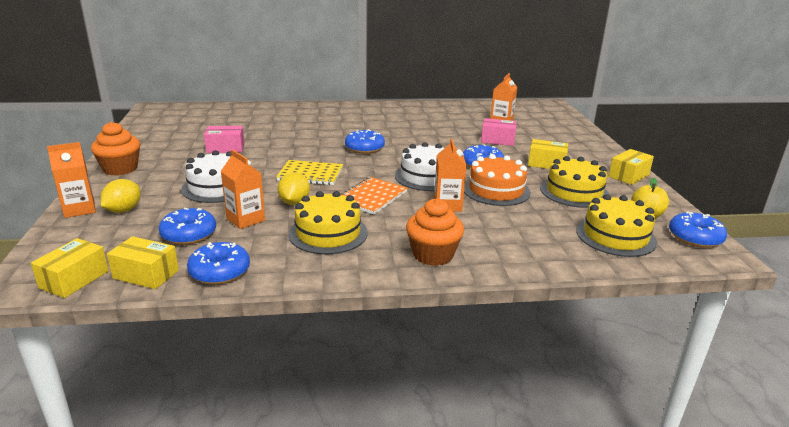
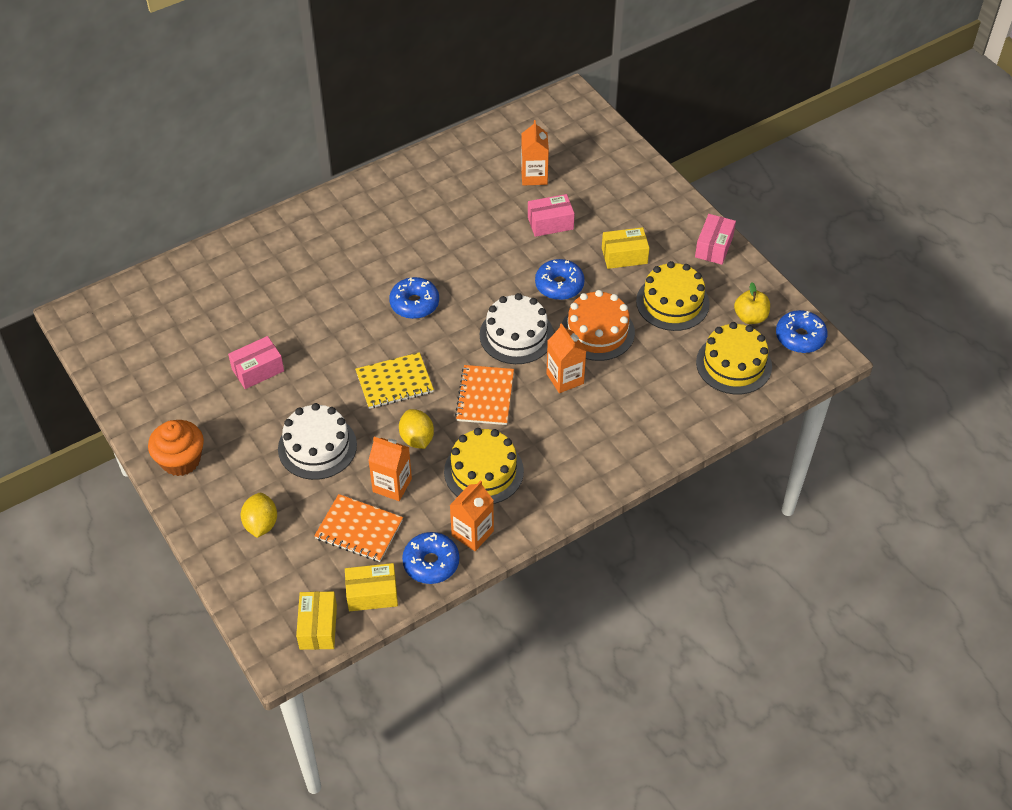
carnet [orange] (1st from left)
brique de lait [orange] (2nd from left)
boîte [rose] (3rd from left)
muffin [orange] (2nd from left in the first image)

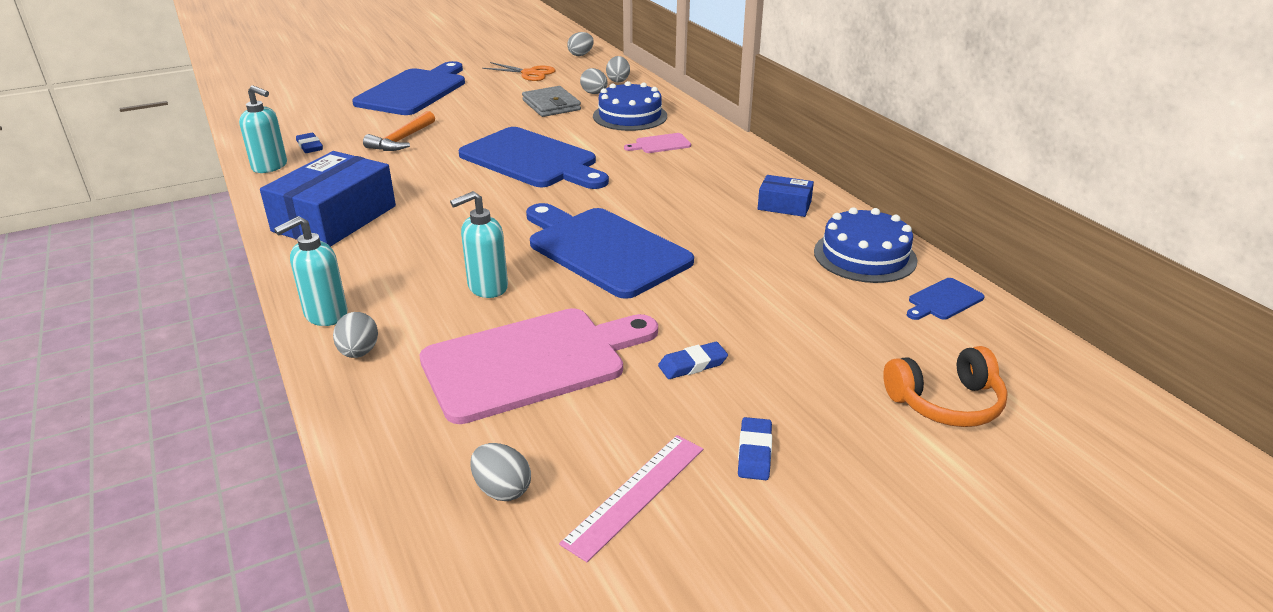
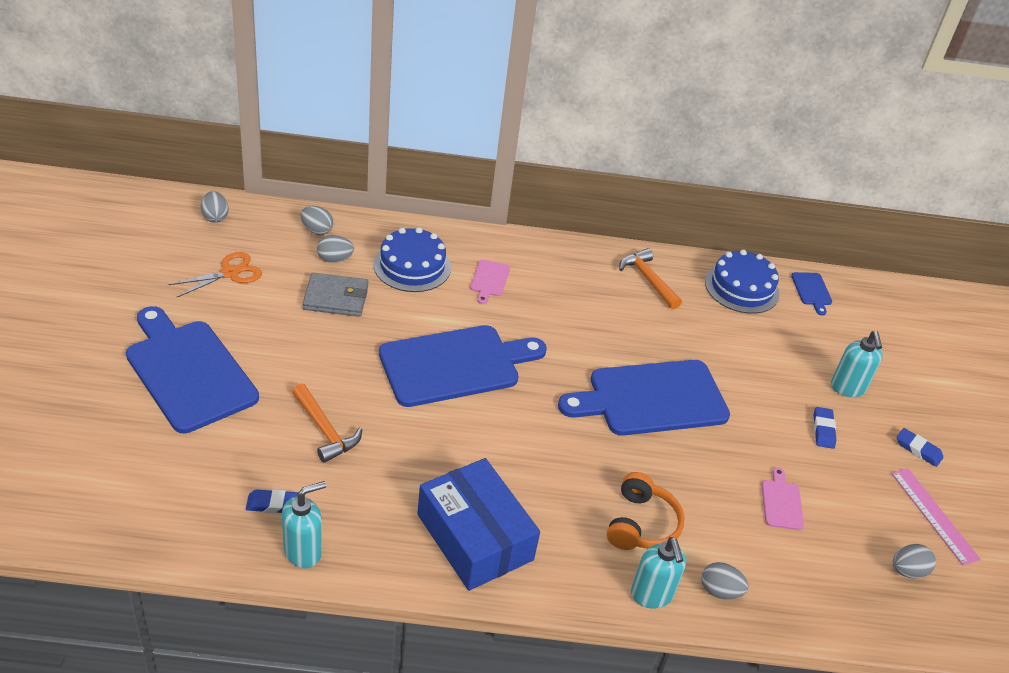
casque audio [orange]
marteau [orange] (2nd from left)
planche à découper [rose] (2nd from left)
distributeur de savon [turquoise] (3rd from left)

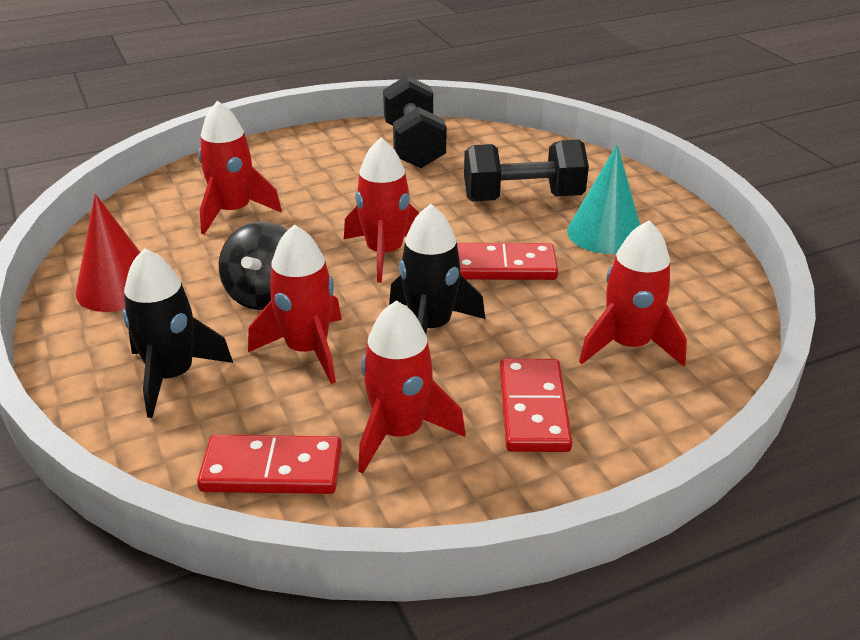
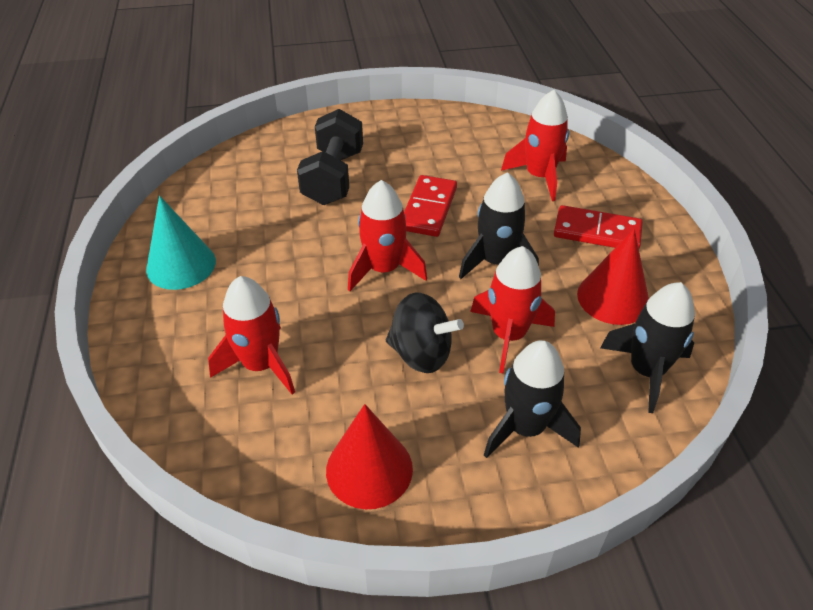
cône [turquoise]
cône [rouge] (2nd from left)
fusée [noir] (3rd from left)
haltère [noir] (1st from left in the first image)

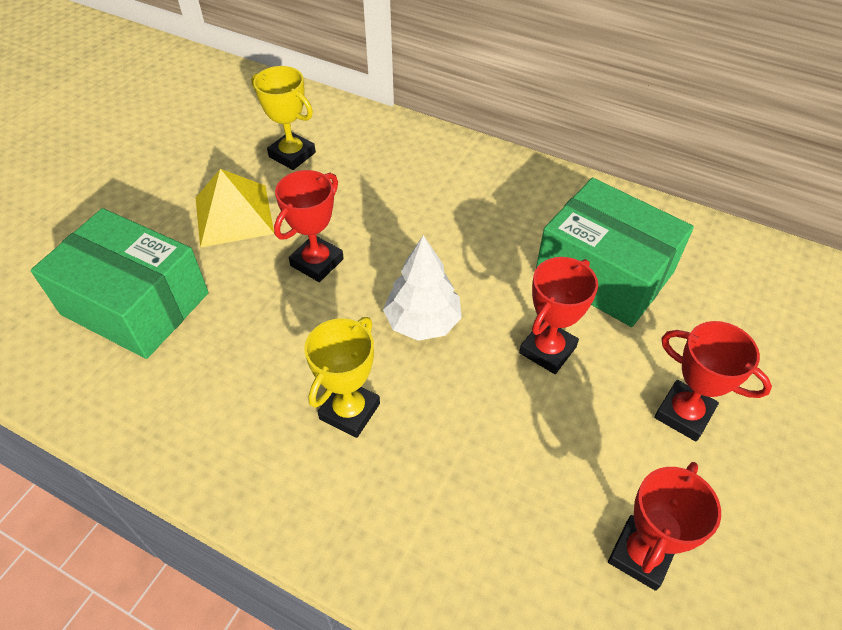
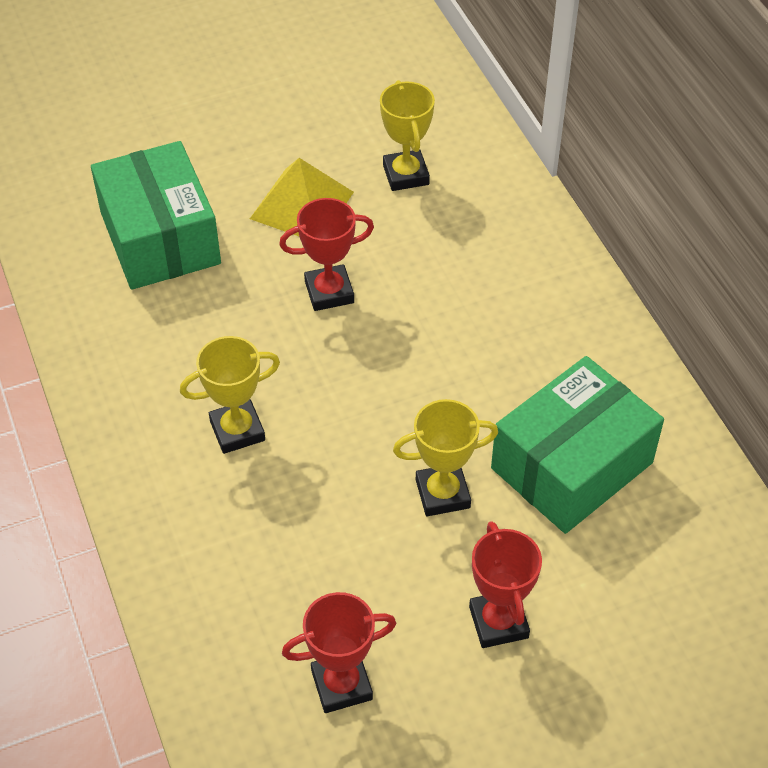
trophée [jaune] (3rd from left)
boîte [vert] (2nd from left)
arbre [blanc]

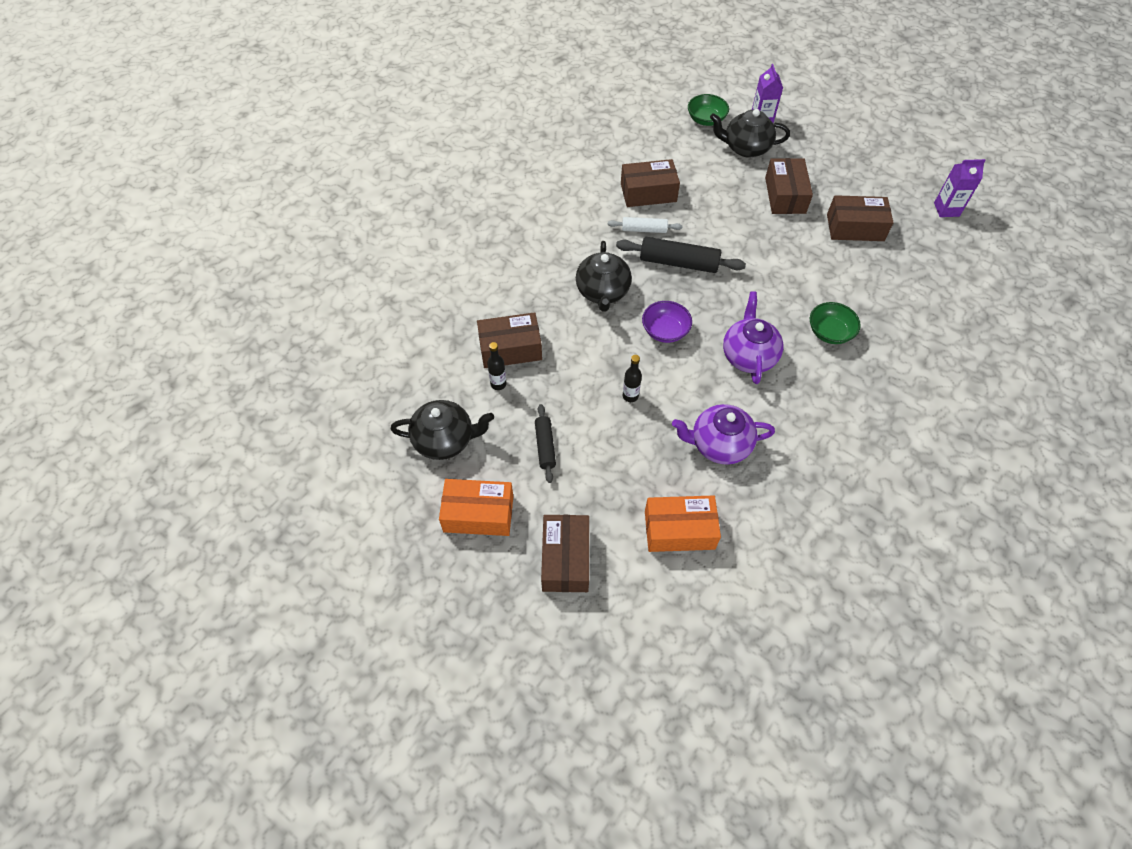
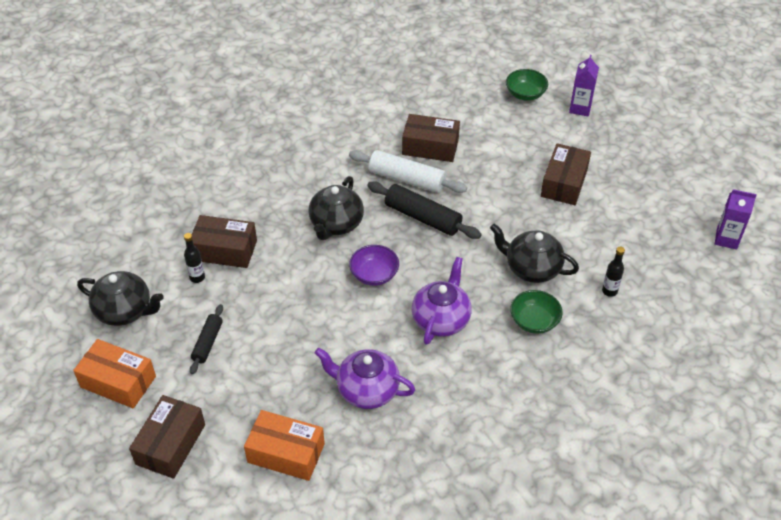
rouleau à pâtisserie [blanc]
théière [noir] (3rd from left)
bouteille [noir] (2nd from left)
boîte [marron] (5th from left in the first image)

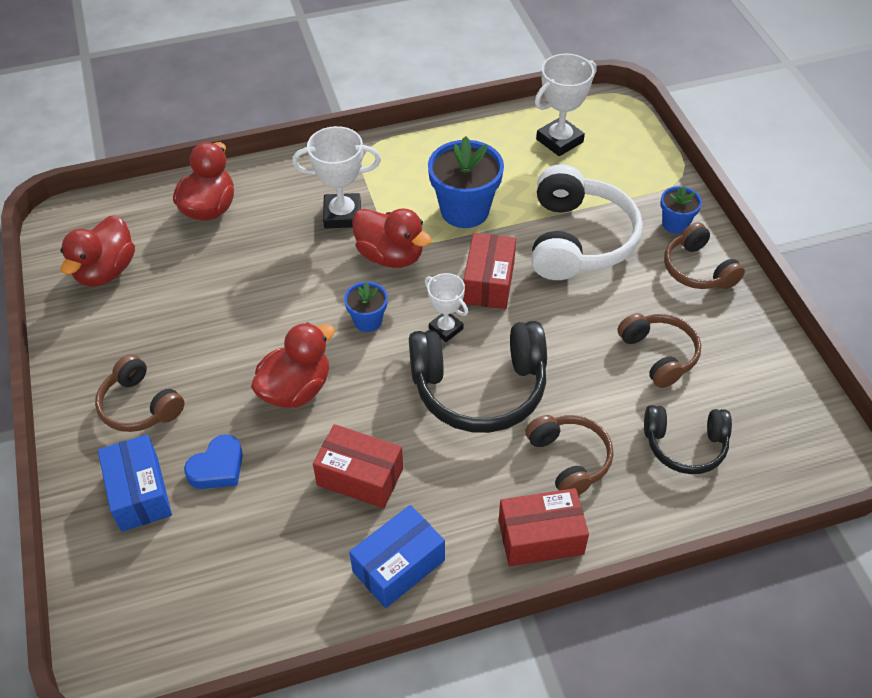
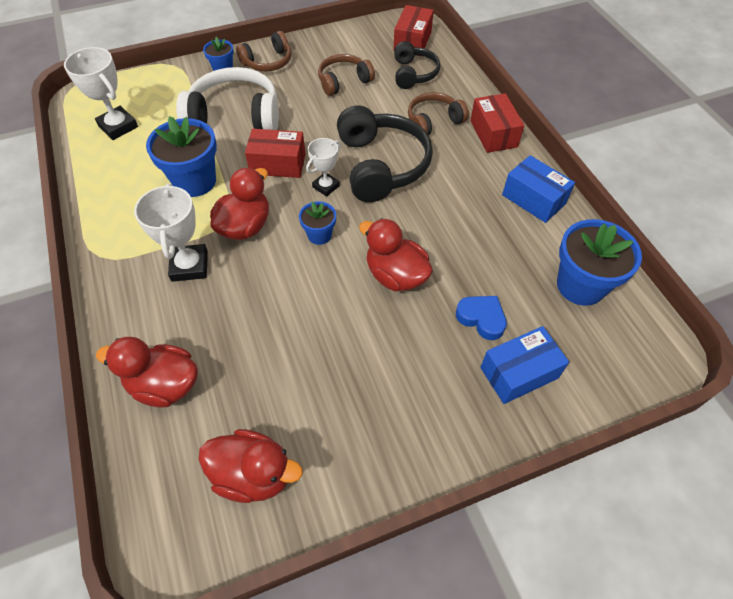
boîte [rouge] (2nd from left)
pot de fleurs [bleu] (4th from left)
casque audio [marron] (1st from left in the first image)

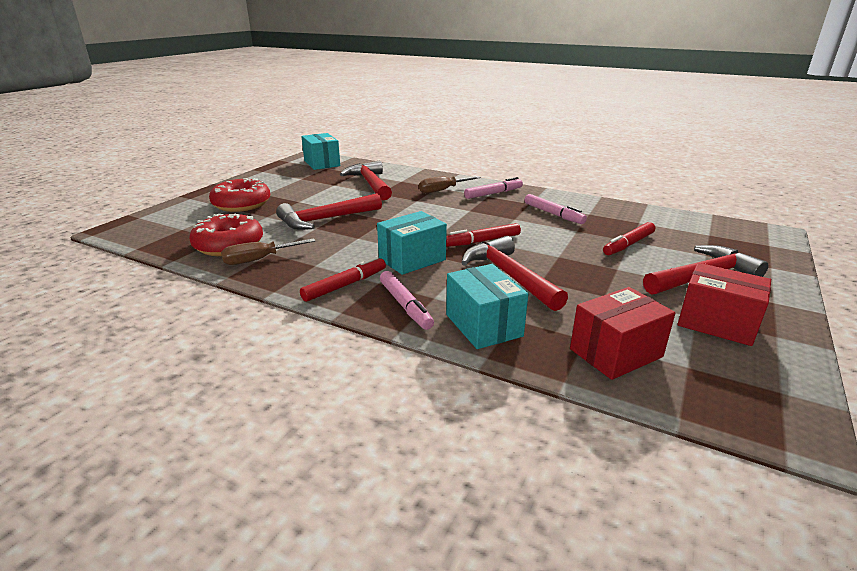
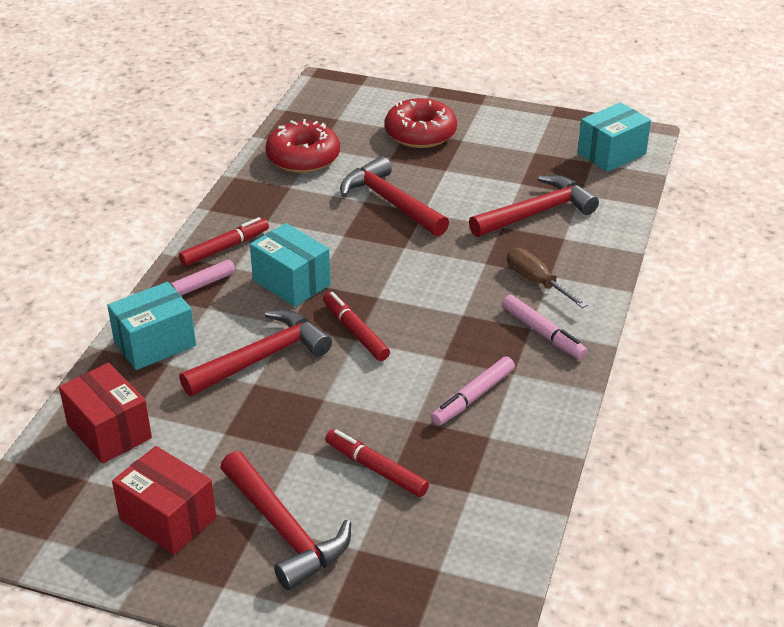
boîte [rouge] (2nd from left)
feutre [rouge] (1st from left)
tournevis [marron] (1st from left in the first image)

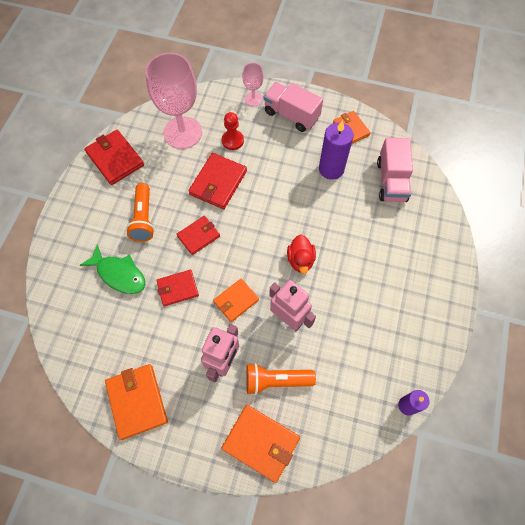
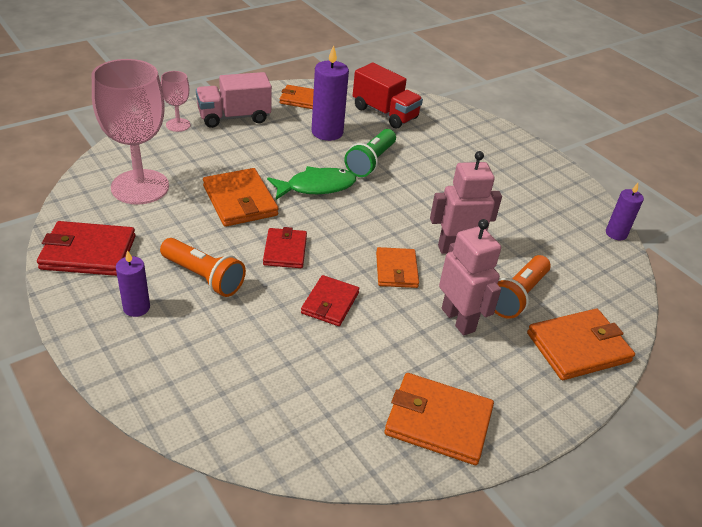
bougie [violet] (1st from left)
portefeuille [orange] (1st from left)
poisson [vert]
lampe de poche [vert]
camion [rouge]
pion [rouge]
canard [rouge]

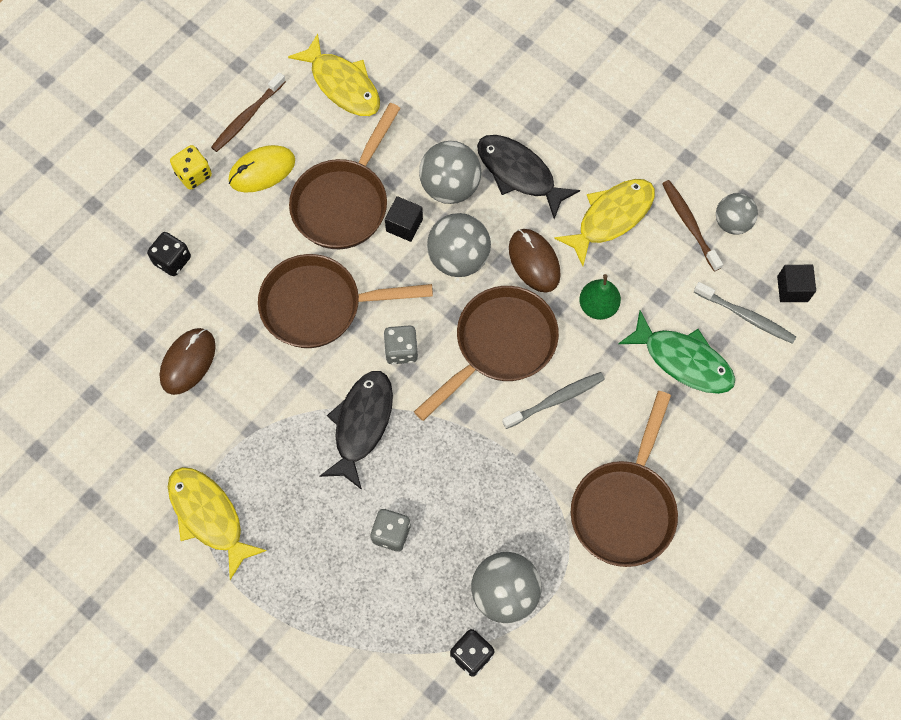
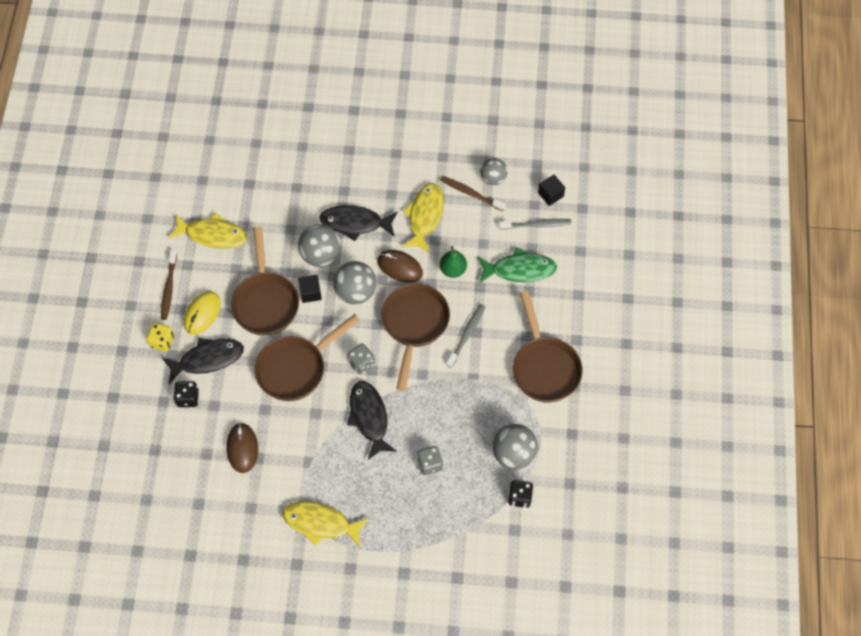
poisson [noir] (1st from left)

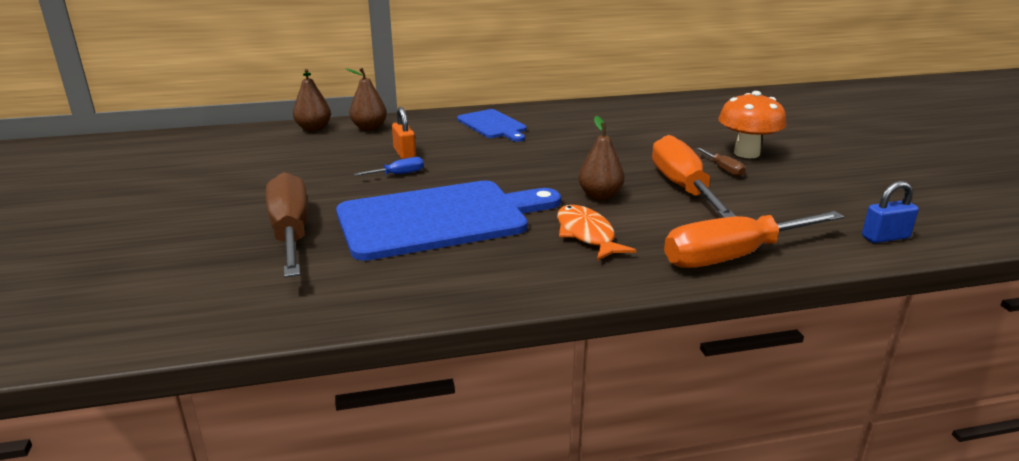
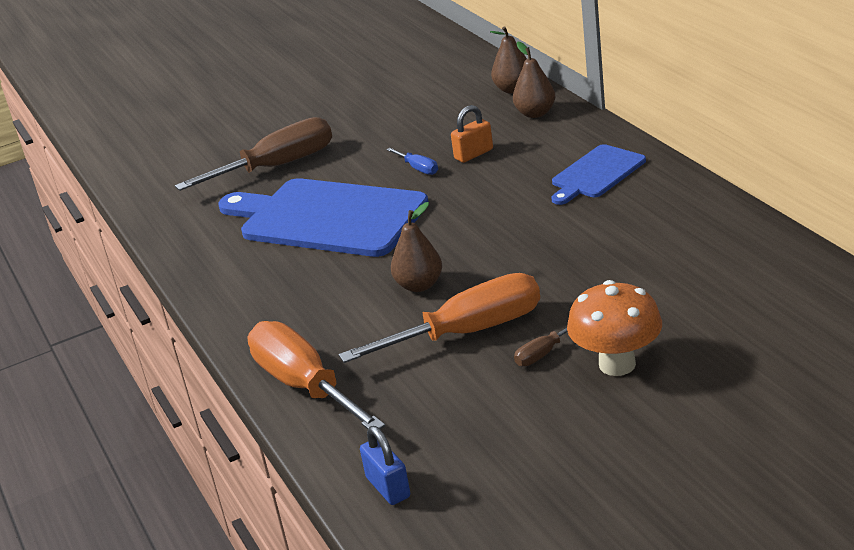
planche à découper [bleu] (1st from left)
poisson [orange]

